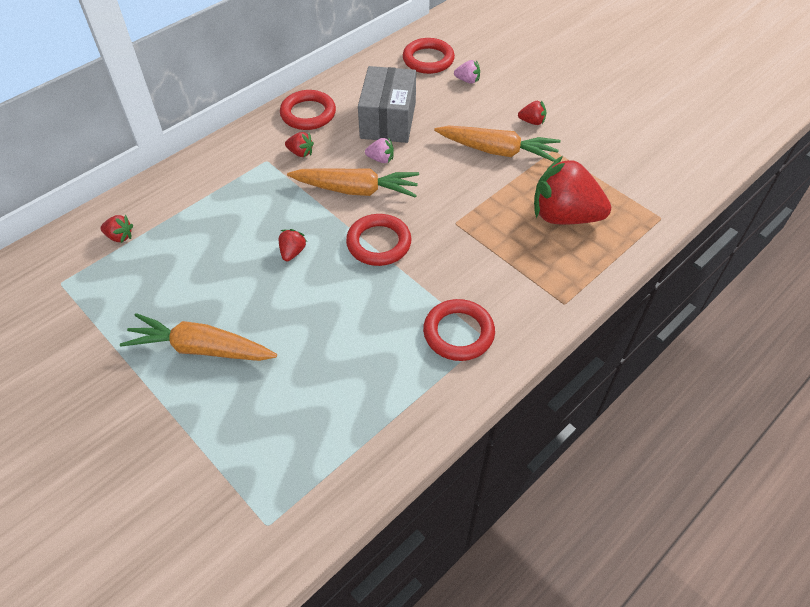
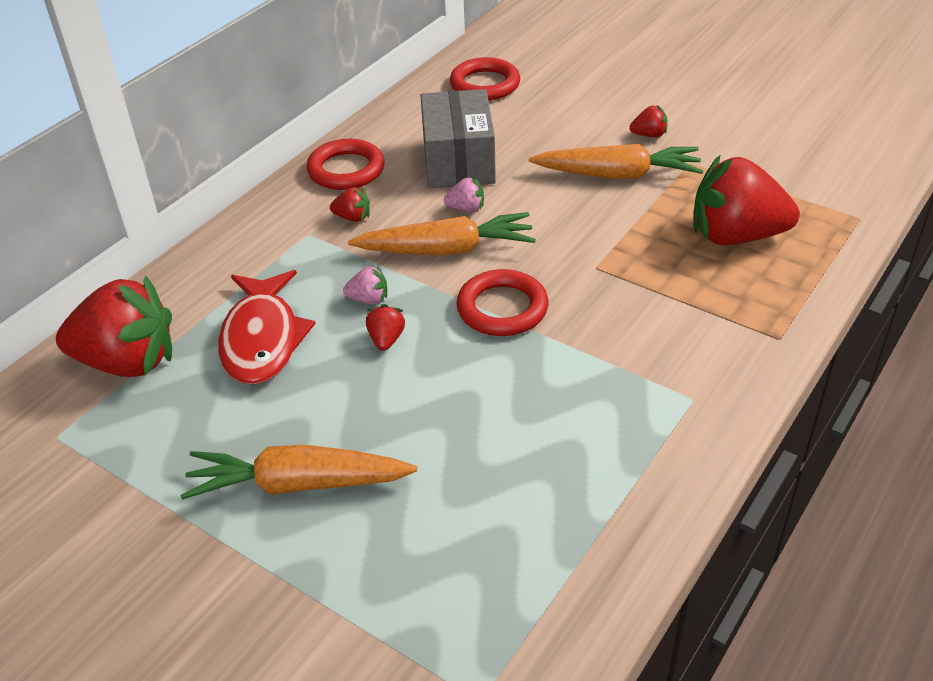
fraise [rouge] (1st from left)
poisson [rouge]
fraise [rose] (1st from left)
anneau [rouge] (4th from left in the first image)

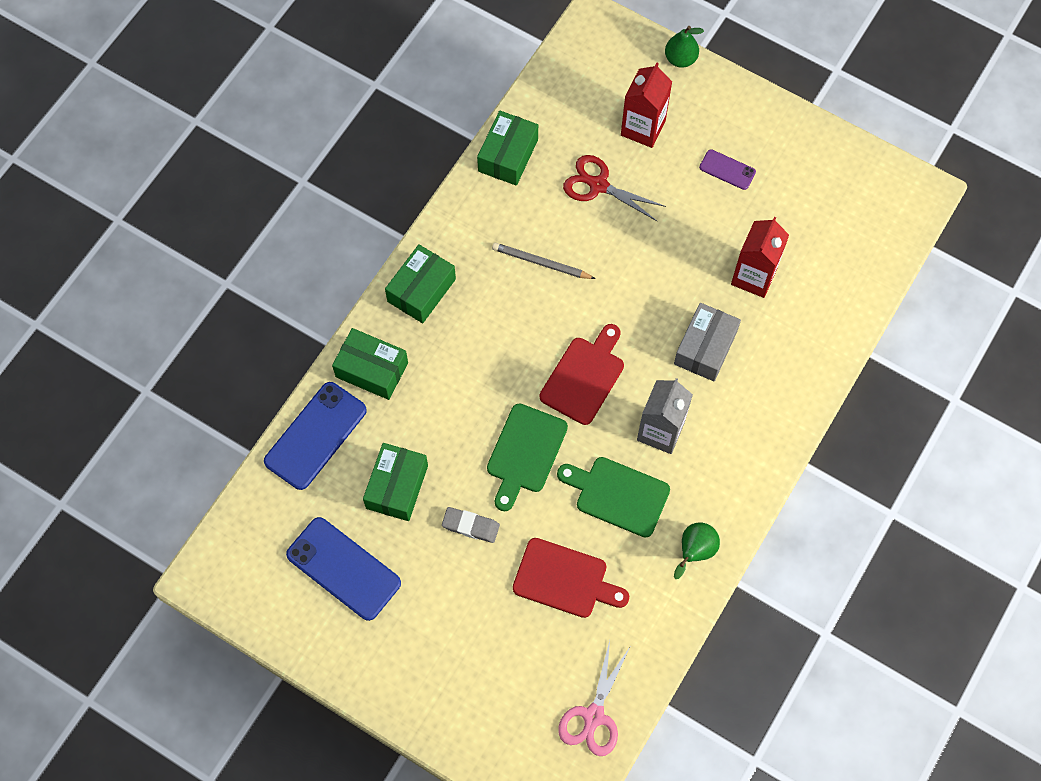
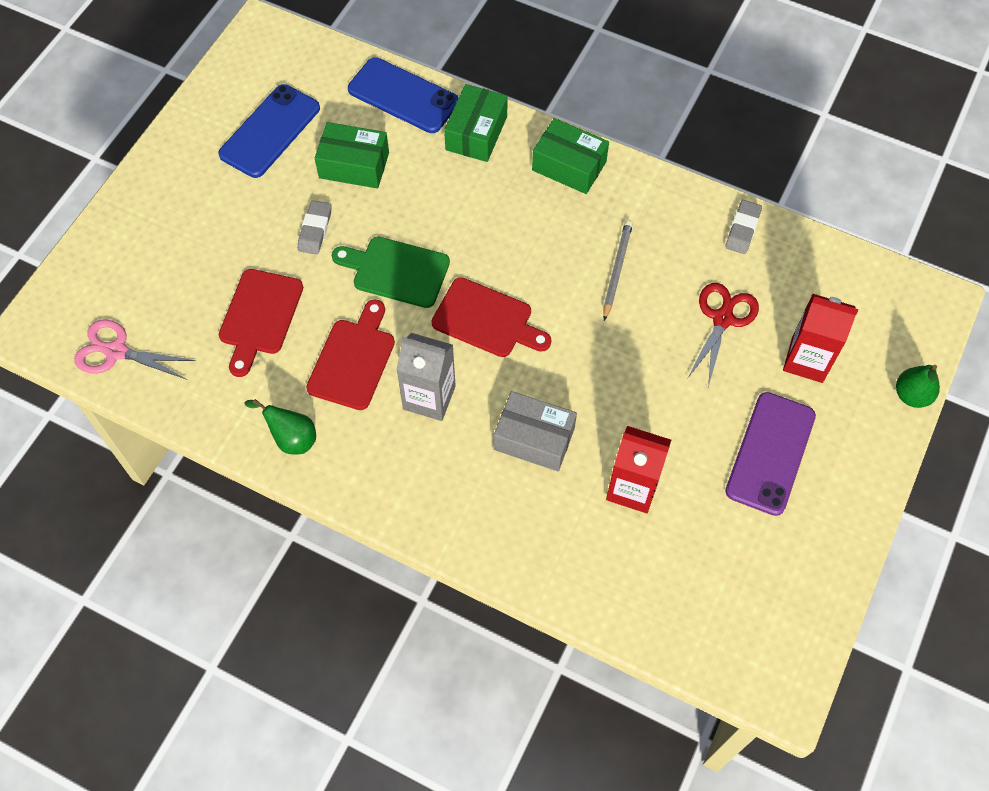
planche à découper [rouge] (2nd from left)
gomme [gris] (2nd from left)
téléphone [violet]

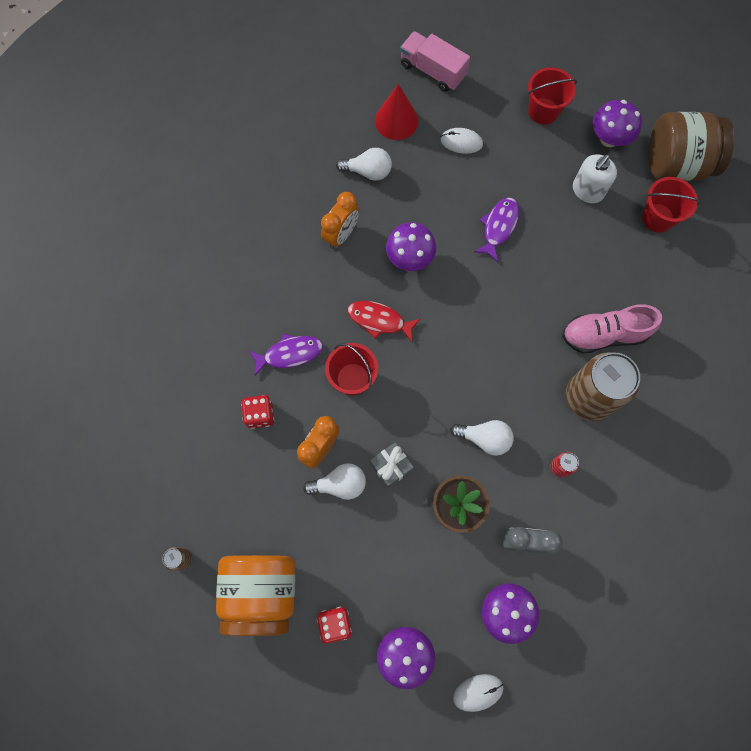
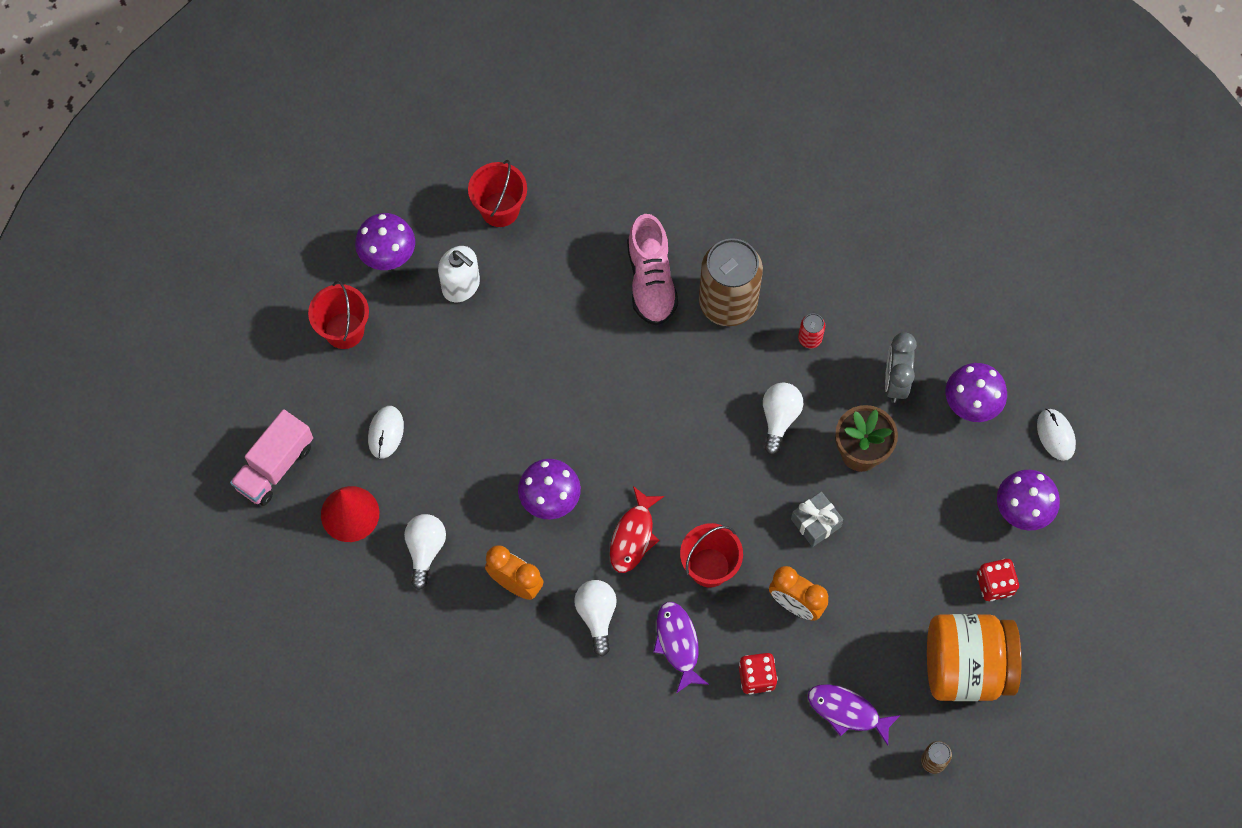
ampoule [blanc] (2nd from left)
poisson [violet] (2nd from left)
bocal [marron]

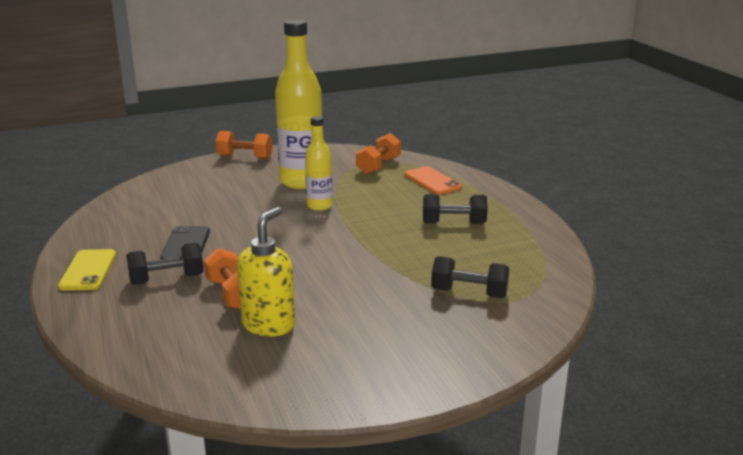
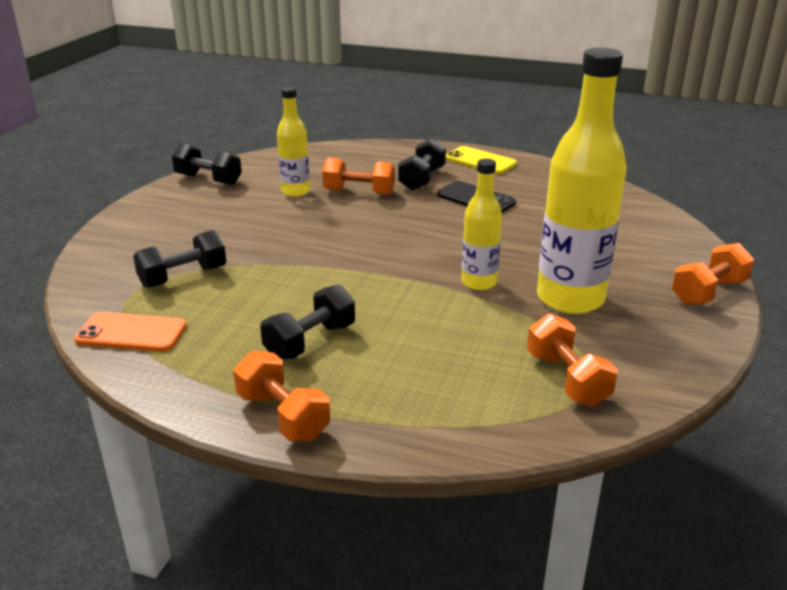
téléphone [orange]
haltère [noir] (2nd from left)
haltère [orange] (1st from left)
bouteille [jaune] (1st from left)

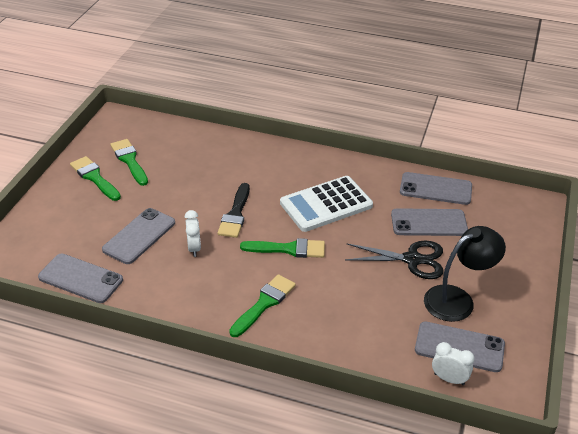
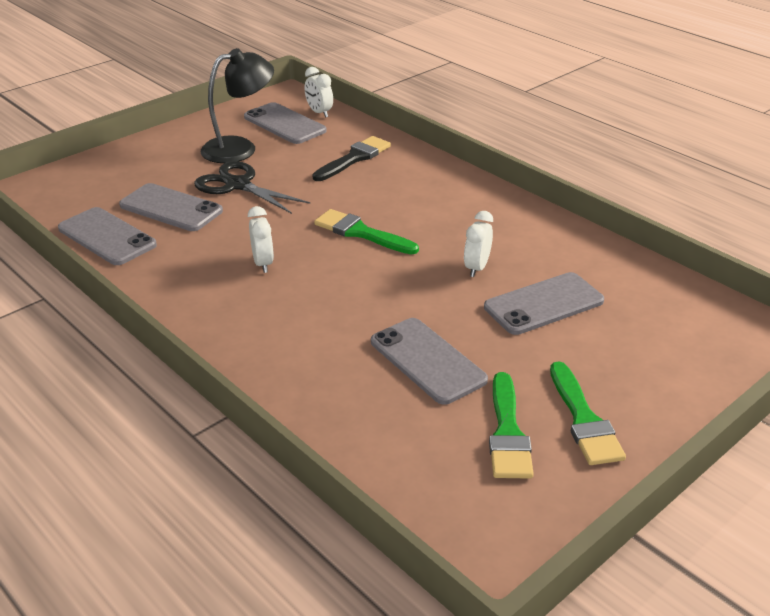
lampe [noir]
réveil [blanc] (1st from left)
pinceau [noir]
téléphone [gris] (4th from left)
pinceau [vert] (3rd from left in the first image)

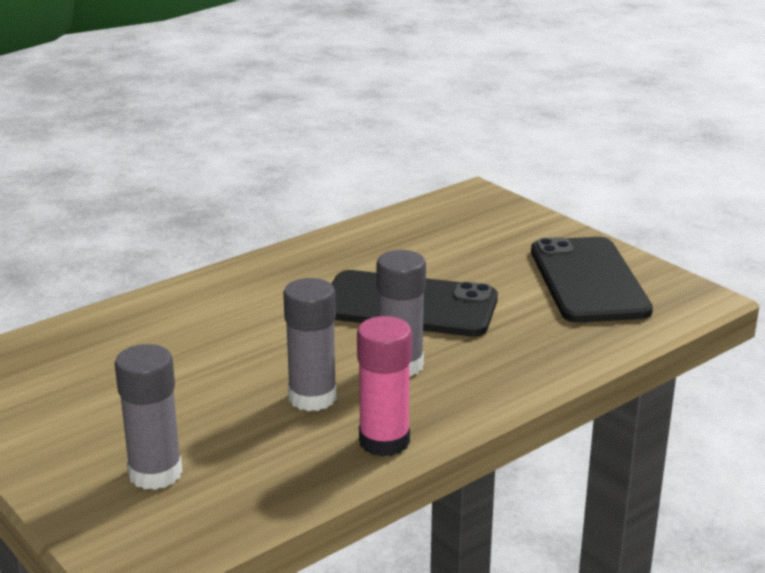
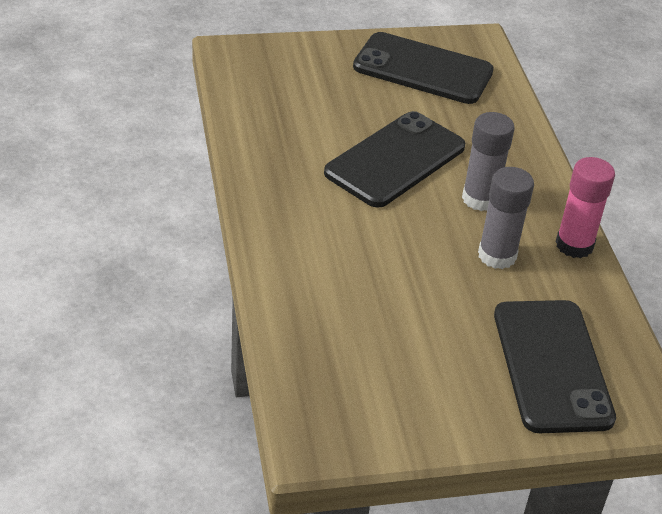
téléphone [noir] (3rd from left)

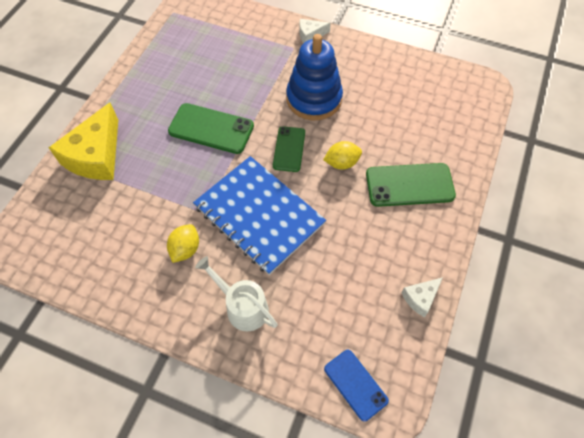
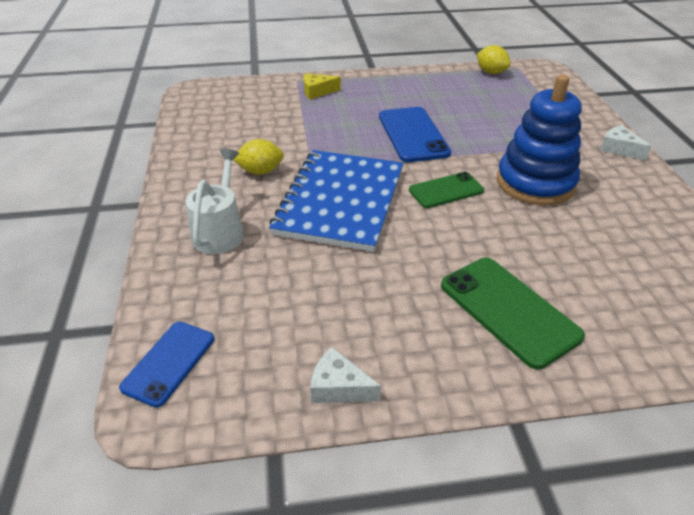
fromage [jaune]
téléphone [bleu] (2nd from left)
citron [jaune] (2nd from left)

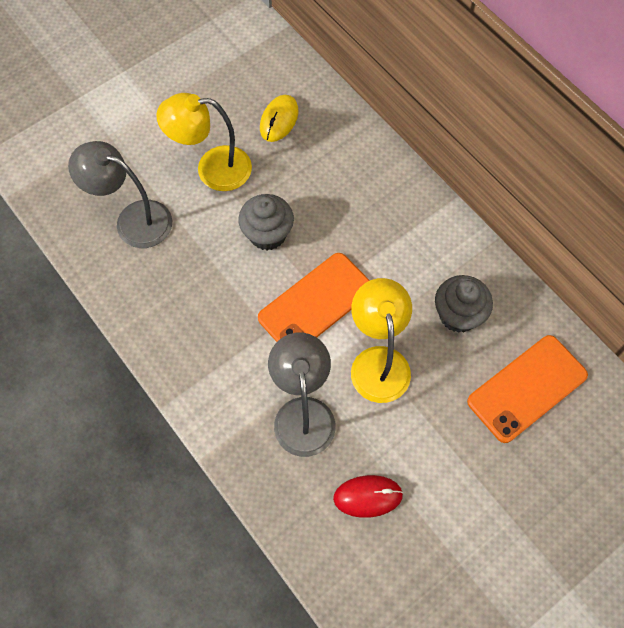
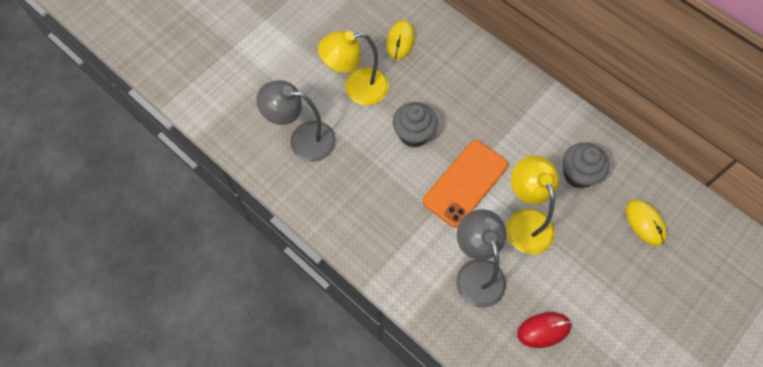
souris [jaune] (2nd from left)

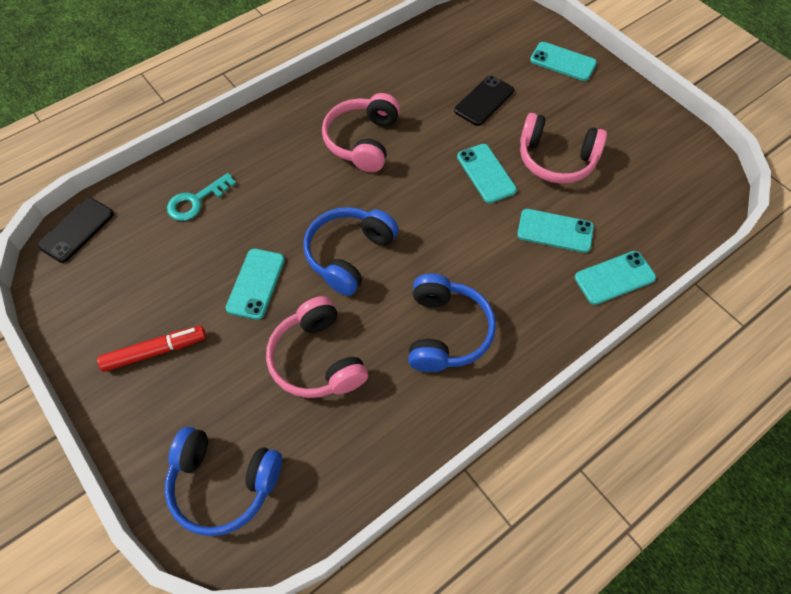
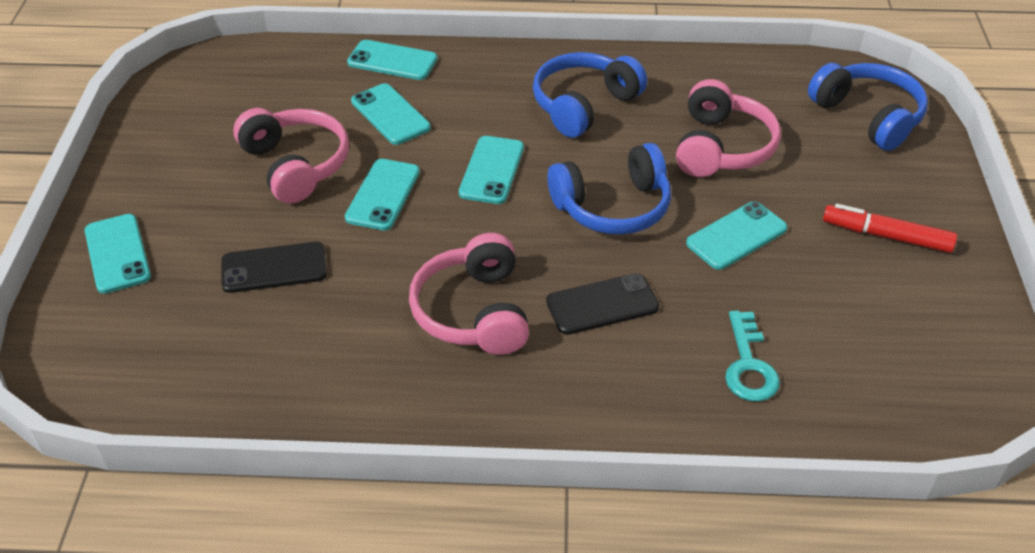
casque audio [rose] (2nd from left)
téléphone [turquoise] (5th from left)
téléphone [noir] (2nd from left)
clé [turquoise]

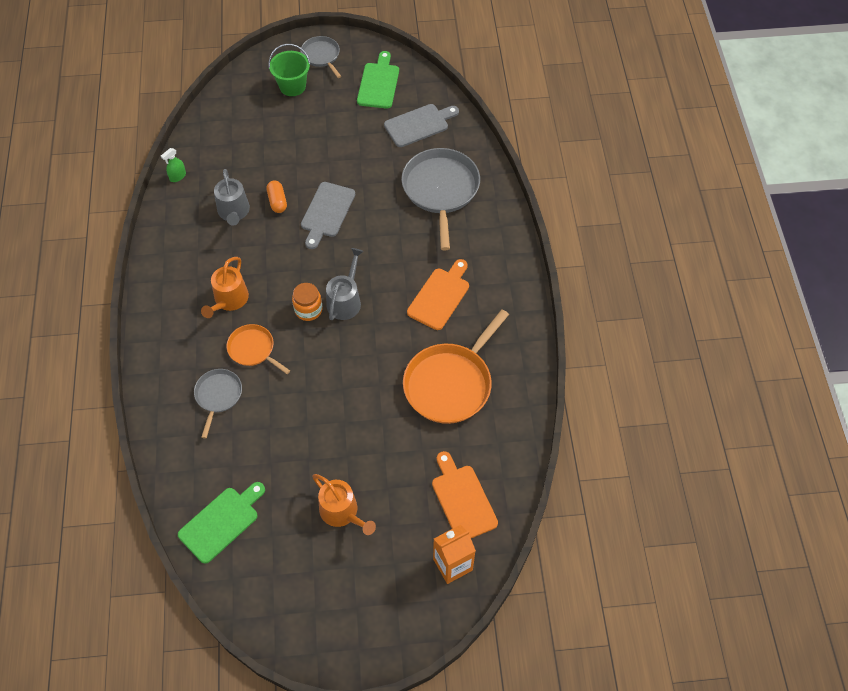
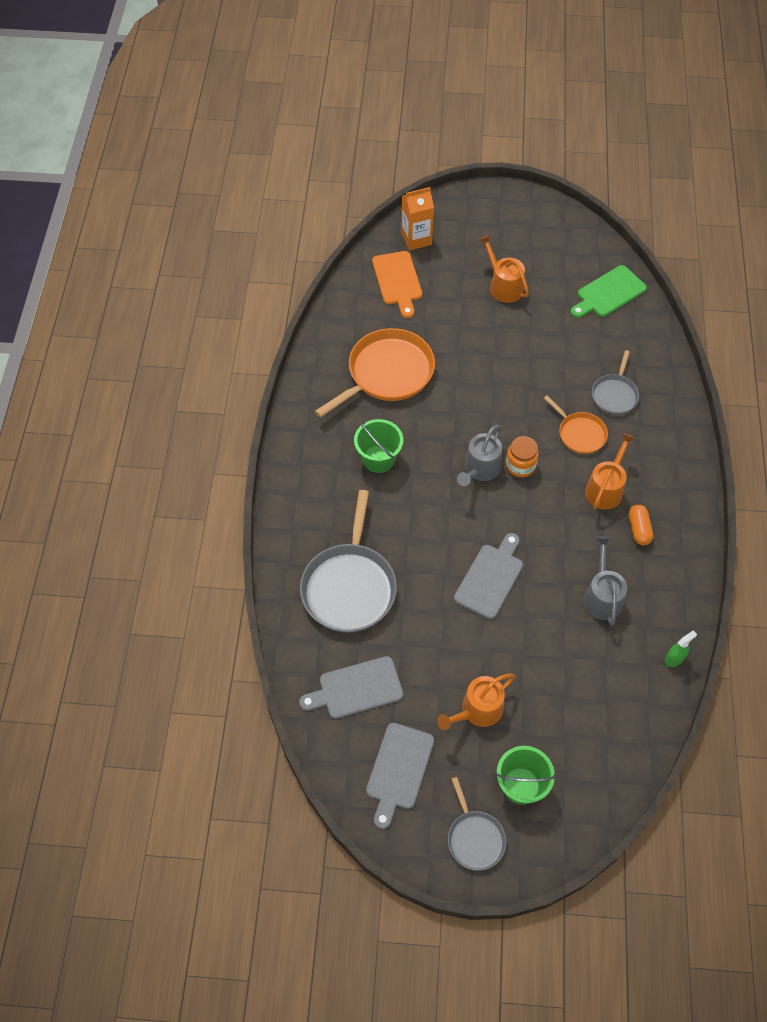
seau [vert] (1st from left)
planche à découper [gris] (2nd from left)
arrosoir [orange] (1st from left)
gélule [orange]

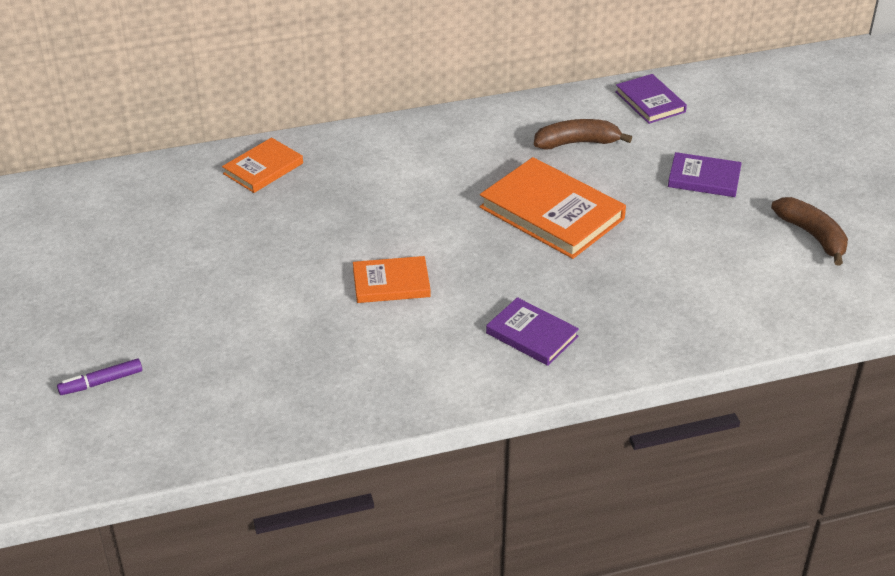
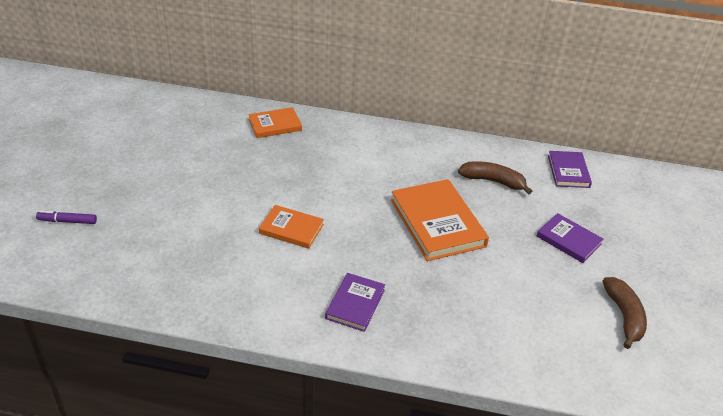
livre [violet] (1st from left)

